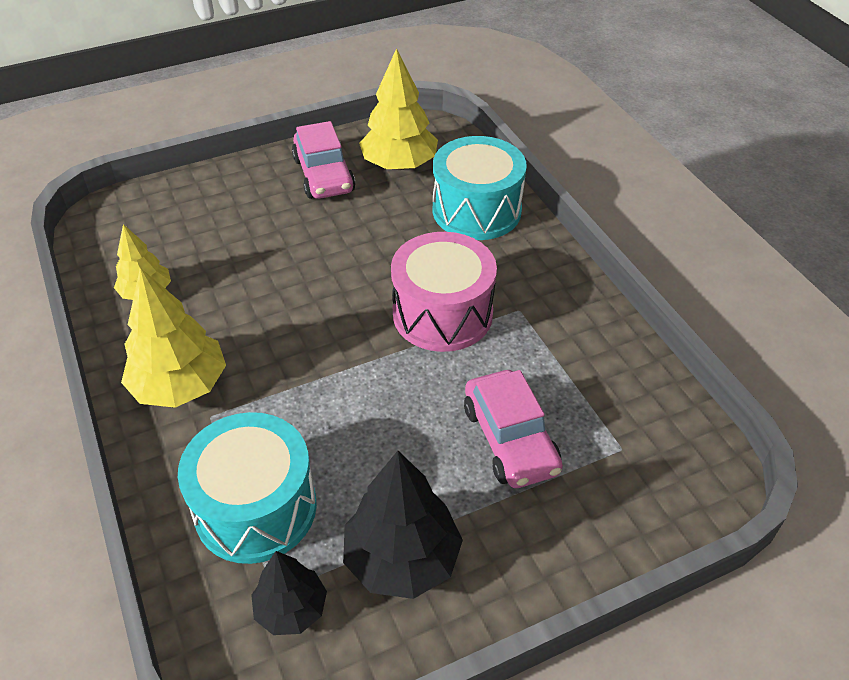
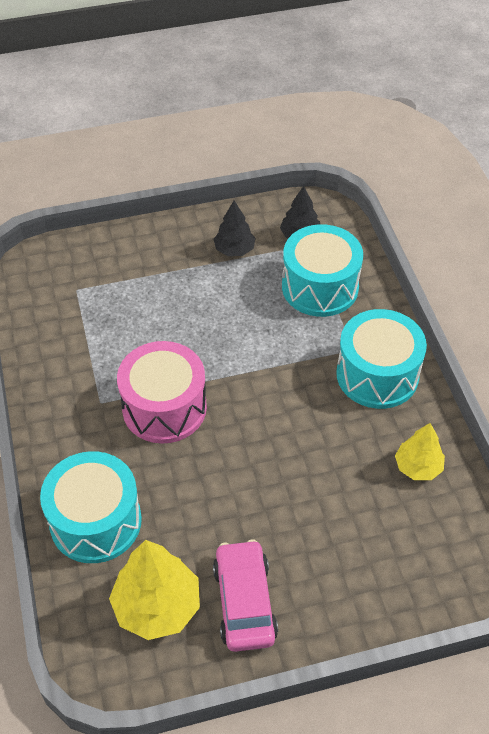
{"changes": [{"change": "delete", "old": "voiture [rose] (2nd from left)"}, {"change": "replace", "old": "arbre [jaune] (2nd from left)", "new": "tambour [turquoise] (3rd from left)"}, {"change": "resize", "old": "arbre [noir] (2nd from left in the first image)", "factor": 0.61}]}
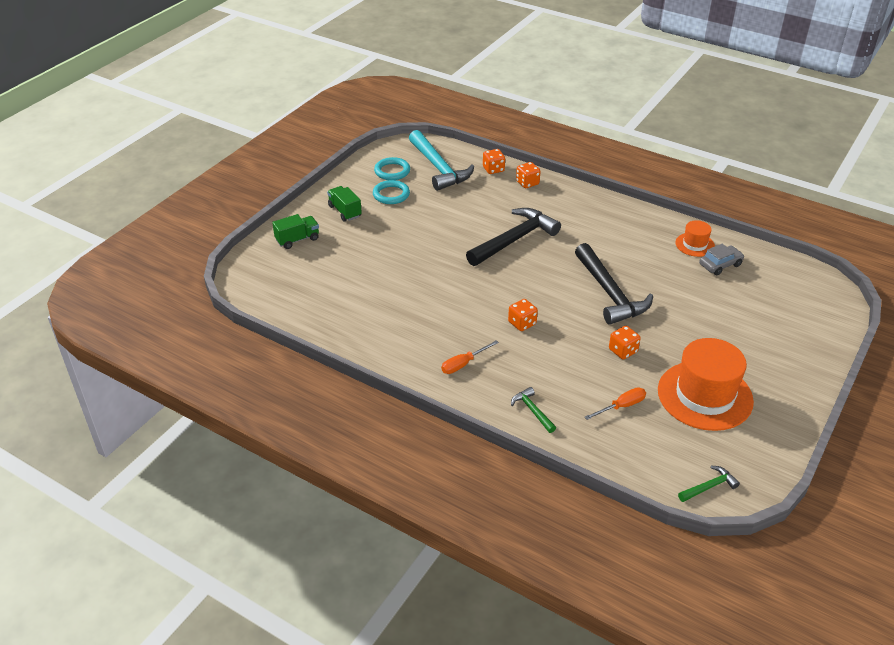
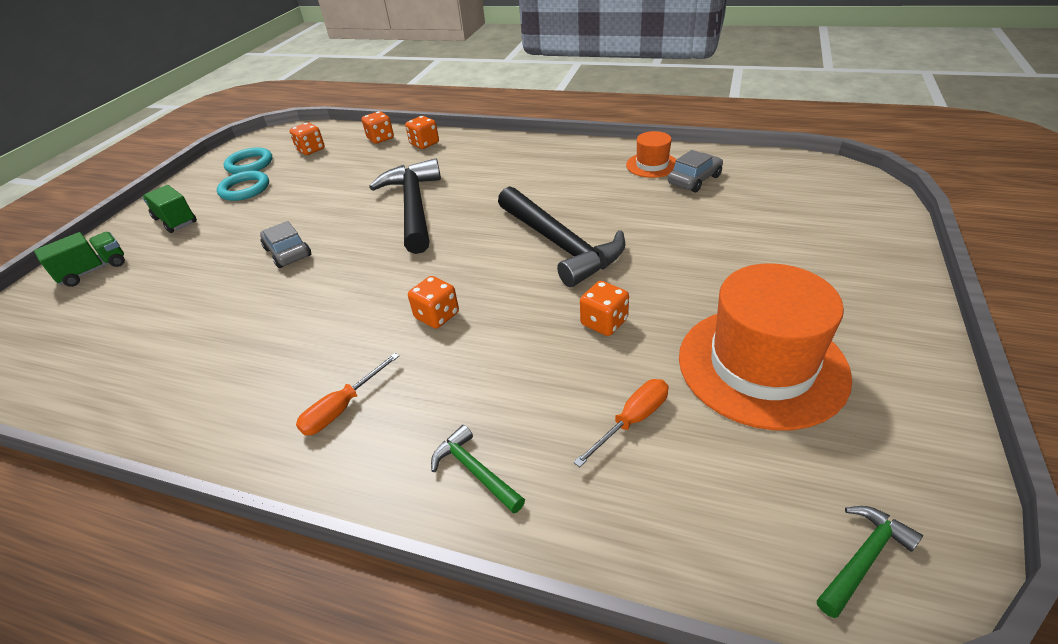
{"changes": [{"change": "insert", "new": "voiture [gris] (1st from left)"}, {"change": "replace", "old": "marteau [turquoise]", "new": "dé [orange] (1st from left)"}, {"change": "rotate", "old": "marteau [noir] (1st from left)", "degrees": -45}]}
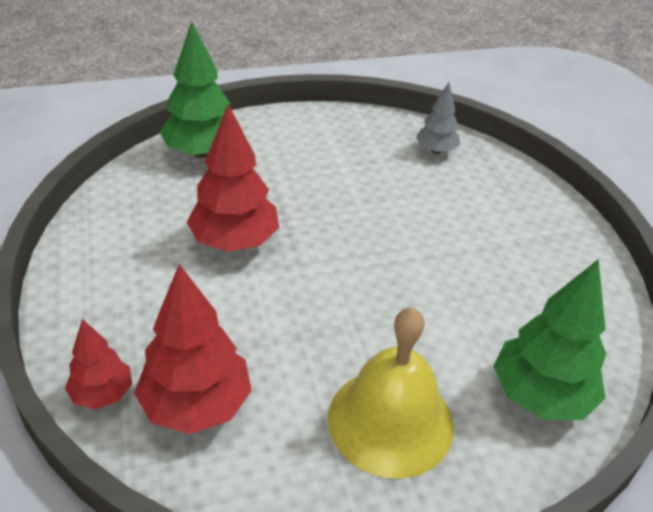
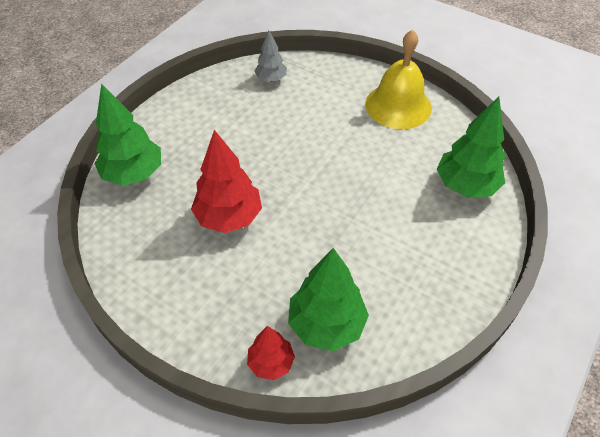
{"changes": [{"change": "move", "old": "cloche [jaune]"}, {"change": "recolor", "old": "arbre [rouge] (2nd from left)", "new": "arbre [vert] (2nd from left)"}]}
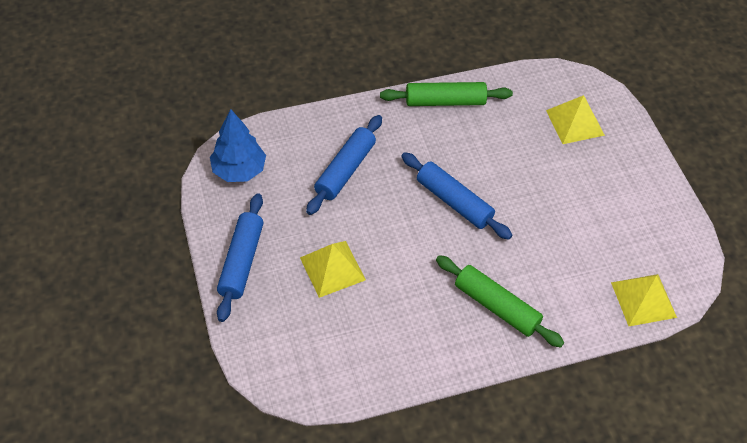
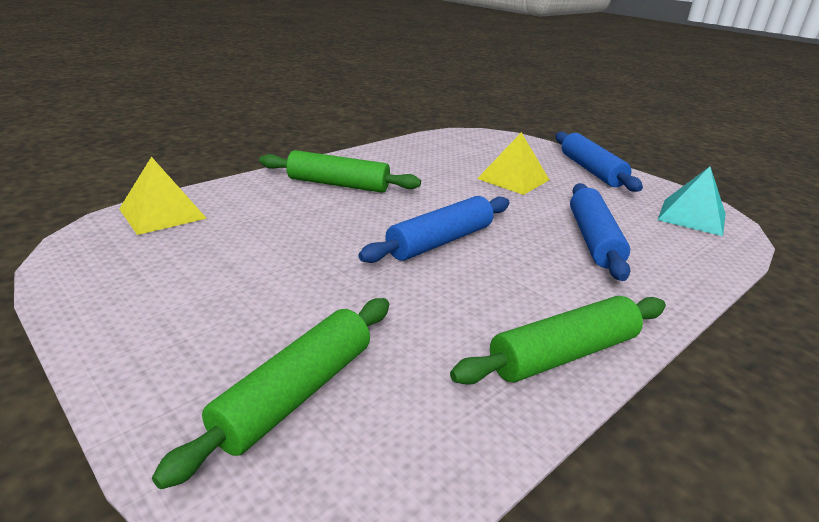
{"changes": [{"change": "replace", "old": "arbre [bleu]", "new": "pyramide [turquoise]"}, {"change": "replace", "old": "pyramide [jaune] (2nd from left)", "new": "rouleau à pâtisserie [vert] (1st from left)"}, {"change": "rotate", "old": "rouleau à pâtisserie [bleu] (3rd from left in the first image)", "degrees": -60}]}
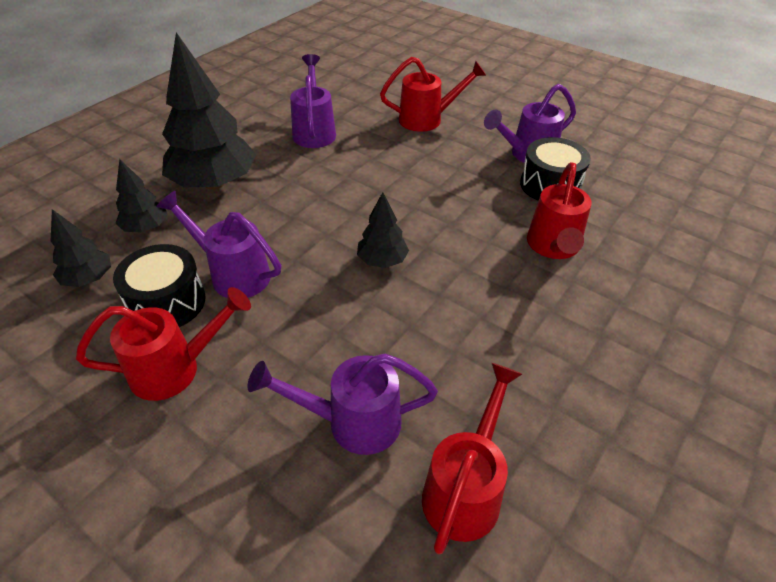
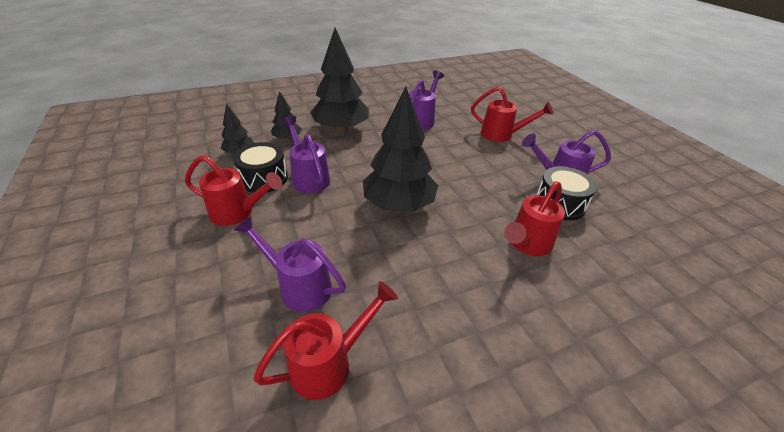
{"changes": [{"change": "resize", "old": "arbre [noir] (4th from left)", "factor": 2.0}]}
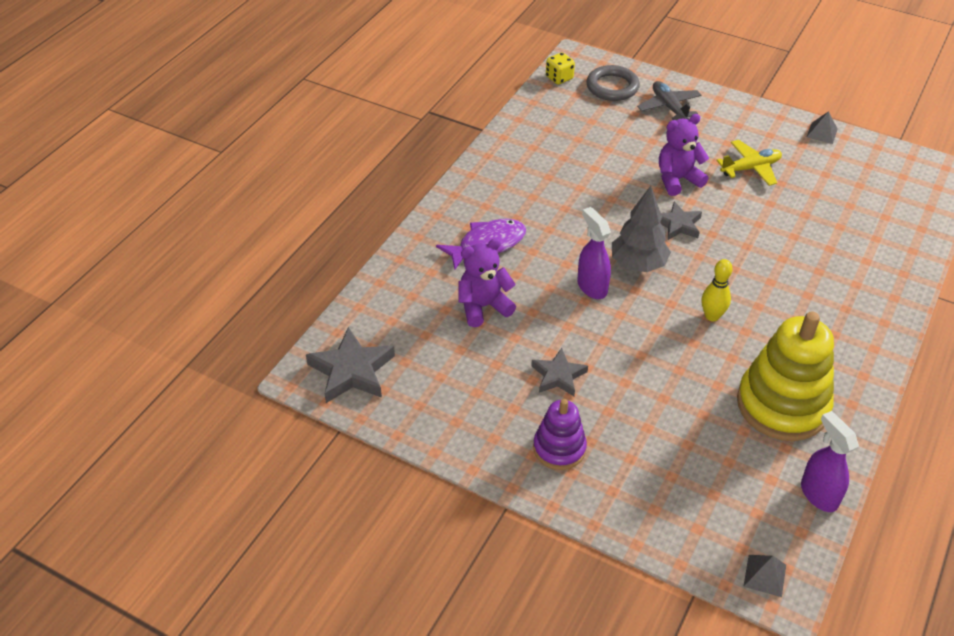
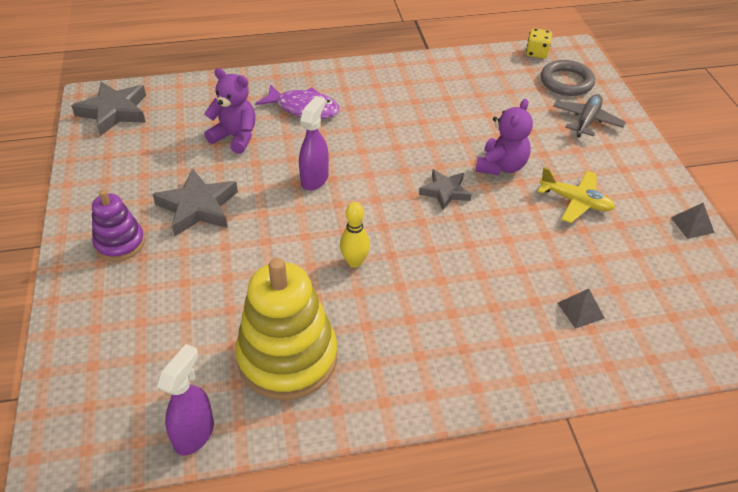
{"changes": [{"change": "delete", "old": "arbre [gris]"}, {"change": "move", "old": "pyramide [gris] (1st from left)"}, {"change": "rotate", "old": "ours en peluche [violet] (2nd from left)", "degrees": 90}, {"change": "resize", "old": "étoile [gris] (2nd from left)", "factor": 1.56}]}
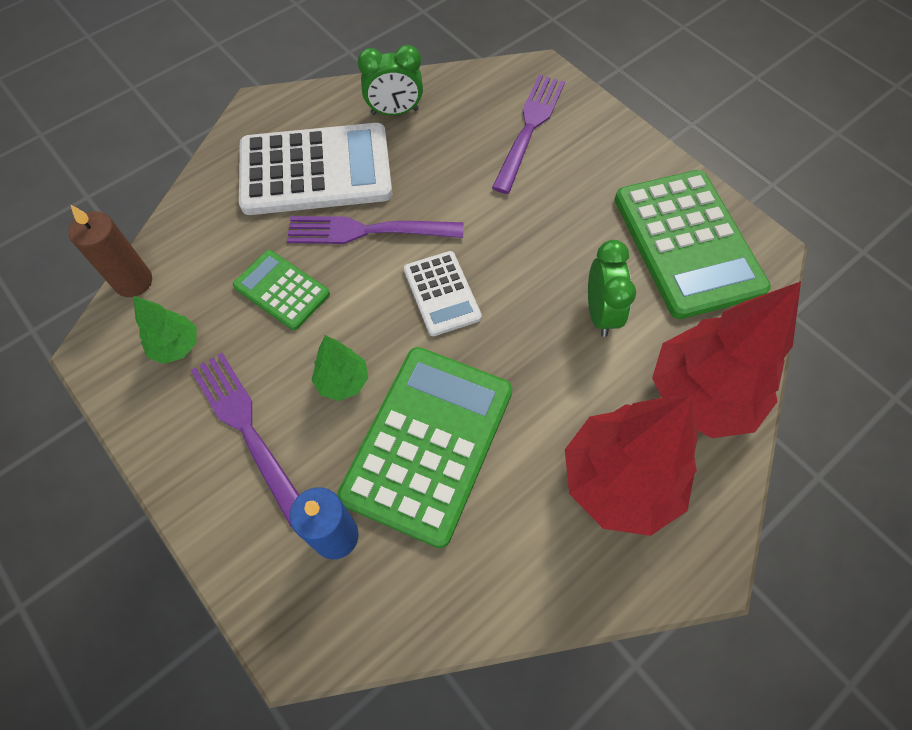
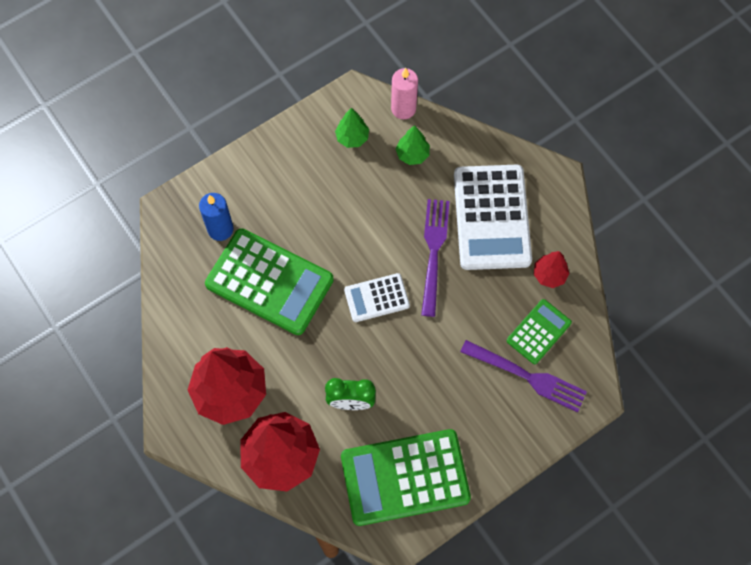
{"changes": [{"change": "delete", "old": "fourchette [violet] (1st from left)"}, {"change": "move", "old": "calculatrice [vert] (1st from left in the first image)", "new": "calculatrice [vert] (3rd from left)"}, {"change": "move", "old": "arbre [vert] (2nd from left)"}, {"change": "replace", "old": "réveil [vert] (1st from left)", "new": "arbre [rouge] (3rd from left)"}, {"change": "recolor", "old": "bougie [marron]", "new": "bougie [rose]"}]}
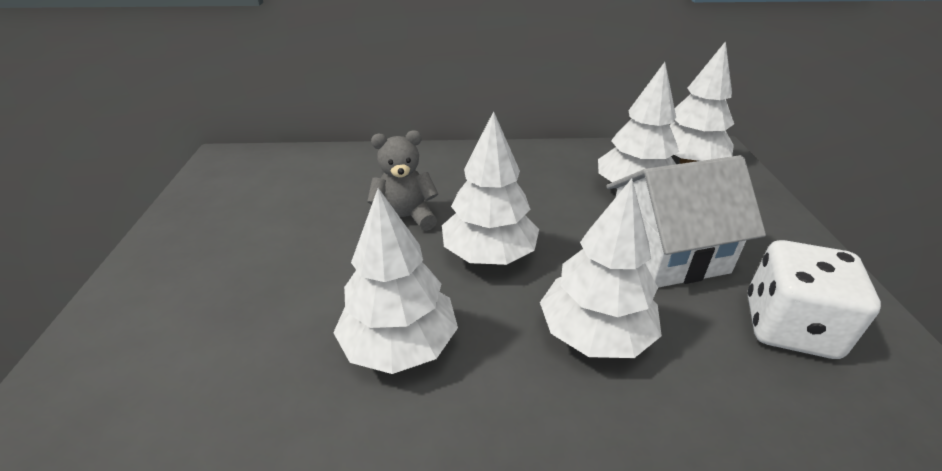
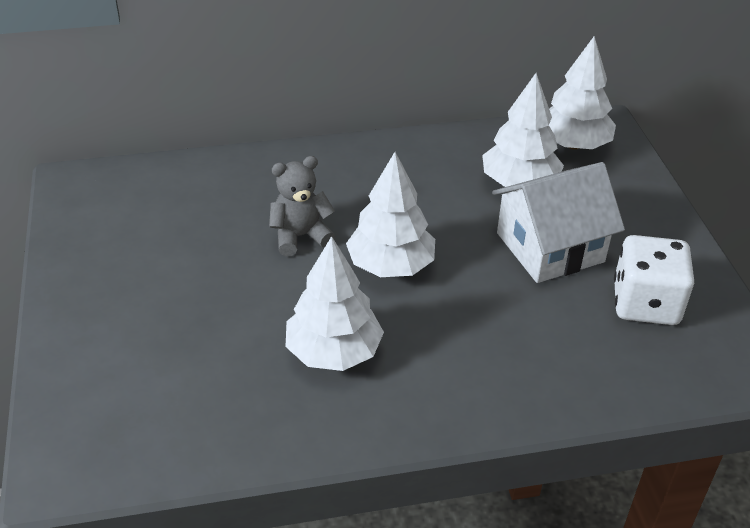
{"changes": [{"change": "delete", "old": "arbre [blanc] (3rd from left)"}]}
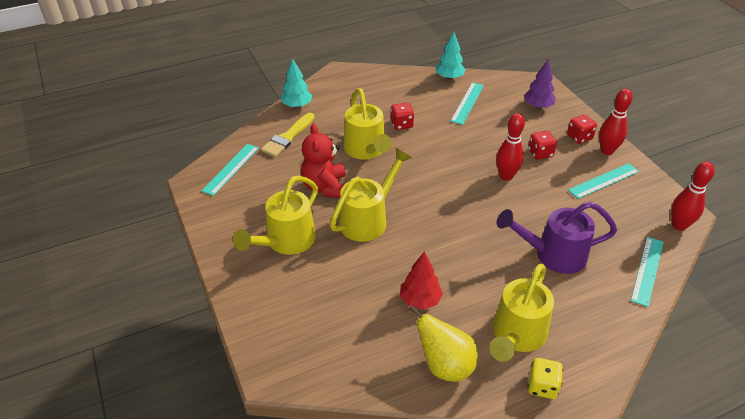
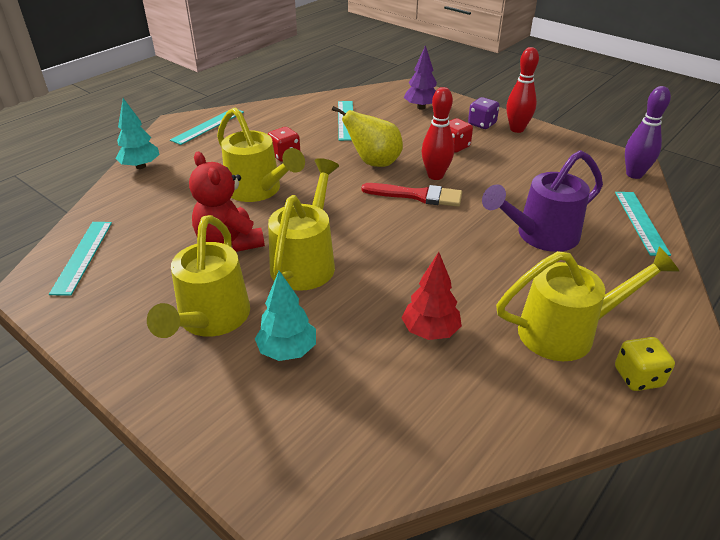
{"changes": [{"change": "delete", "old": "pinceau [jaune]"}, {"change": "insert", "new": "pinceau [rouge]"}, {"change": "move", "old": "poire [jaune]"}, {"change": "move", "old": "arbre [turquoise] (2nd from left)"}, {"change": "move", "old": "règle [turquoise] (3rd from left in the first image)", "new": "règle [turquoise] (2nd from left)"}, {"change": "recolor", "old": "dé [rouge] (3rd from left)", "new": "dé [violet]"}, {"change": "recolor", "old": "quille [rouge] (3rd from left)", "new": "quille [violet]"}, {"change": "rotate", "old": "arrosoir [jaune] (4th from left)", "degrees": -105}]}
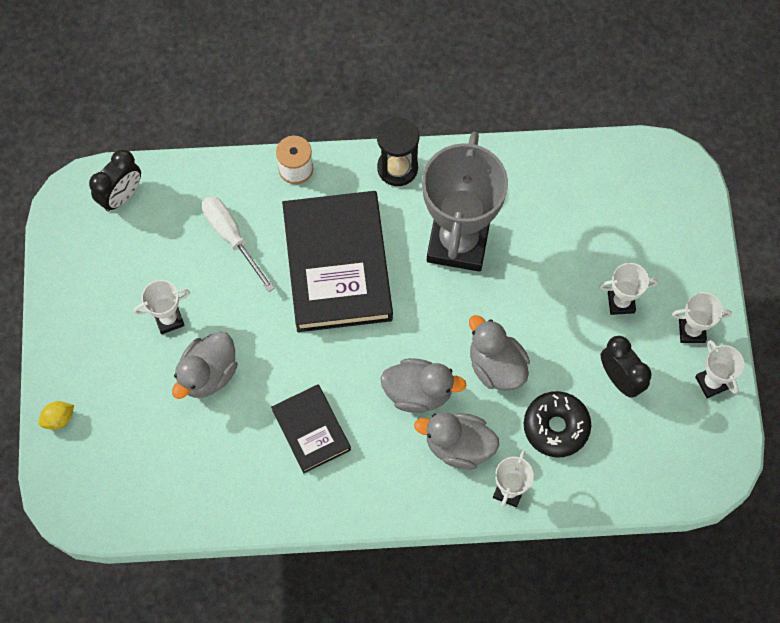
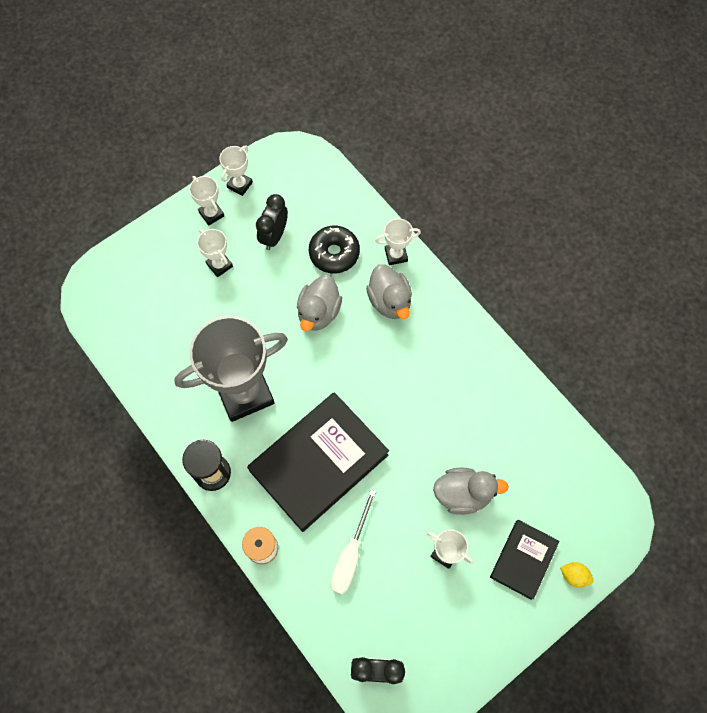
{"changes": [{"change": "delete", "old": "canard [gris] (2nd from left)"}, {"change": "move", "old": "livre [noir] (1st from left in the first image)", "new": "livre [noir] (2nd from left)"}]}
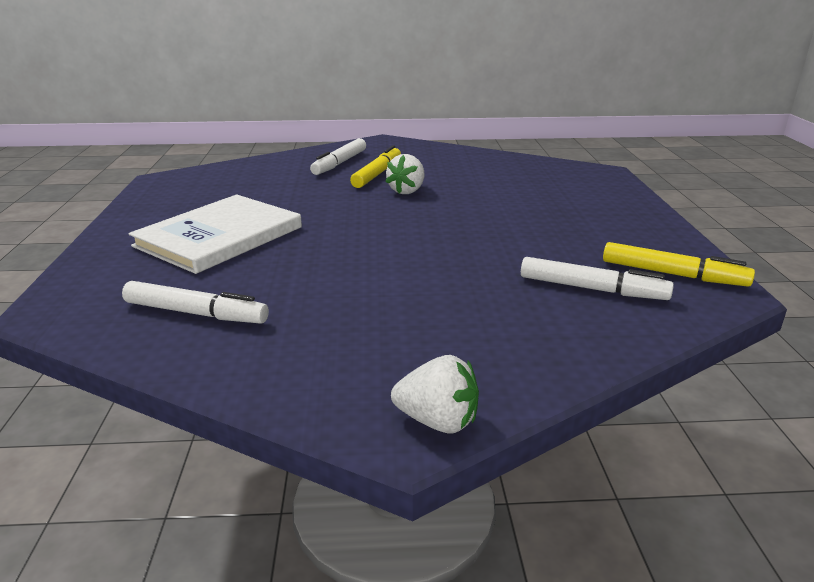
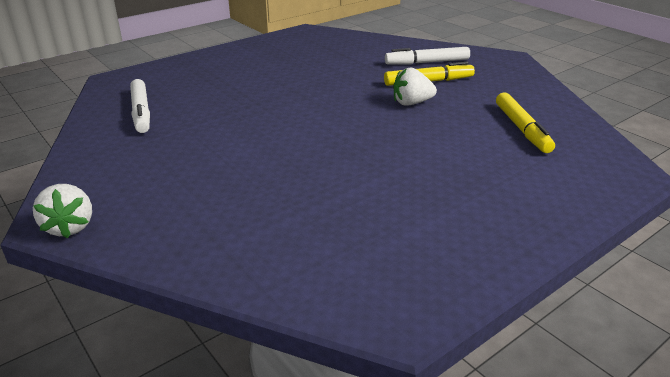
{"changes": [{"change": "delete", "old": "livre [blanc]"}, {"change": "delete", "old": "feutre [blanc] (3rd from left)"}, {"change": "move", "old": "feutre [jaune] (2nd from left)"}]}
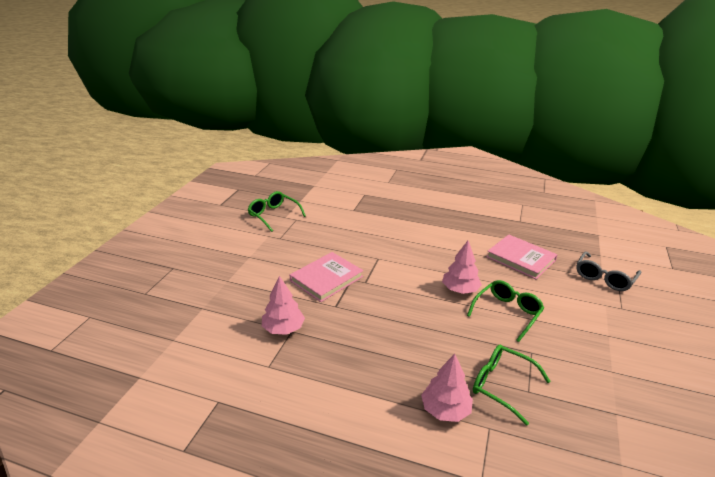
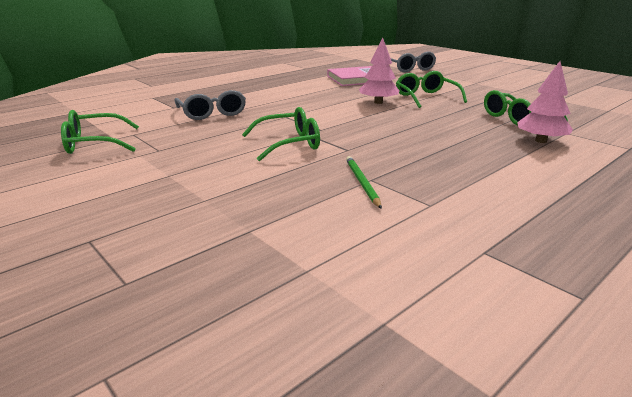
{"changes": [{"change": "insert", "new": "lunettes [gris] (1st from left)"}, {"change": "replace", "old": "arbre [rose] (1st from left)", "new": "crayon [vert]"}, {"change": "replace", "old": "livre [rose] (1st from left)", "new": "lunettes [vert] (2nd from left)"}]}
